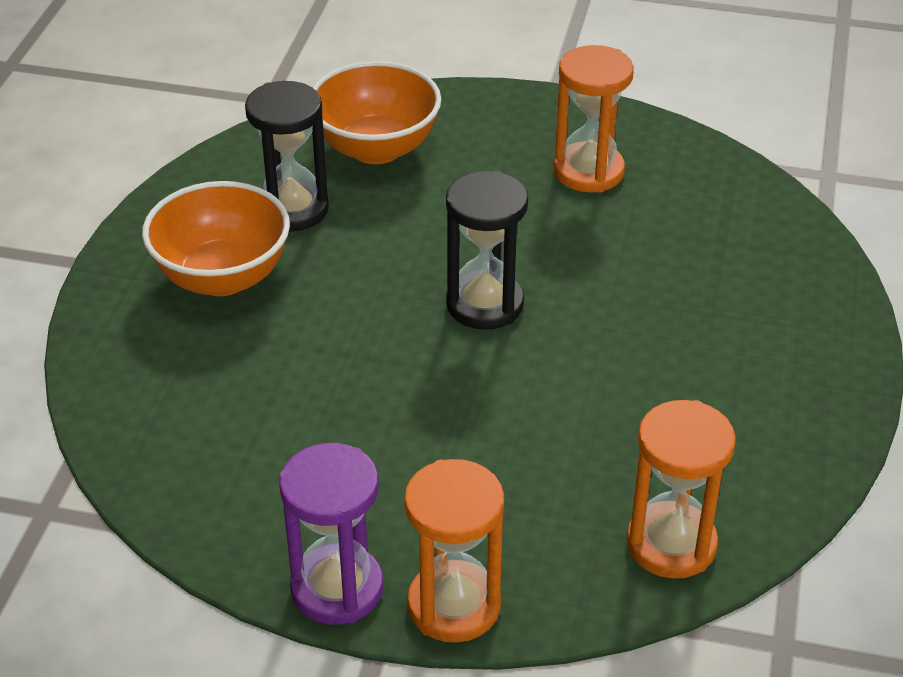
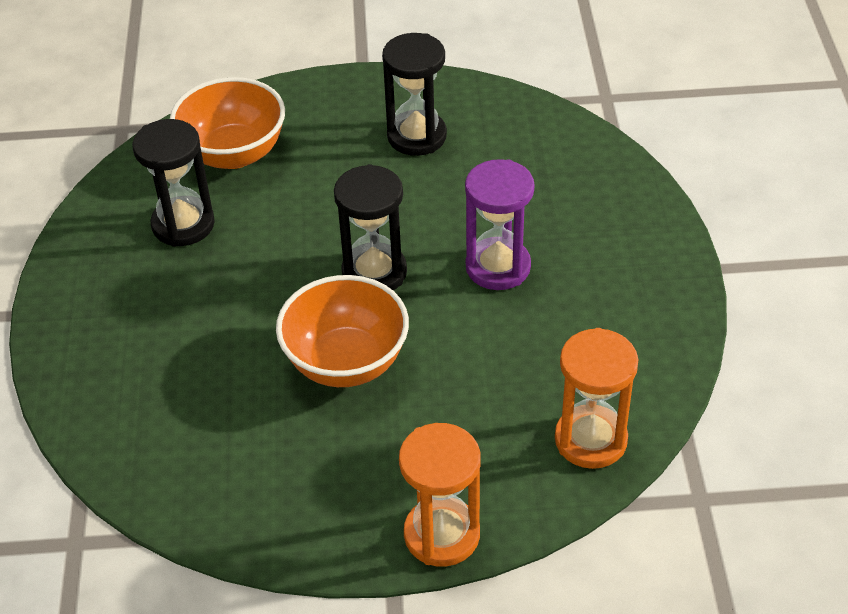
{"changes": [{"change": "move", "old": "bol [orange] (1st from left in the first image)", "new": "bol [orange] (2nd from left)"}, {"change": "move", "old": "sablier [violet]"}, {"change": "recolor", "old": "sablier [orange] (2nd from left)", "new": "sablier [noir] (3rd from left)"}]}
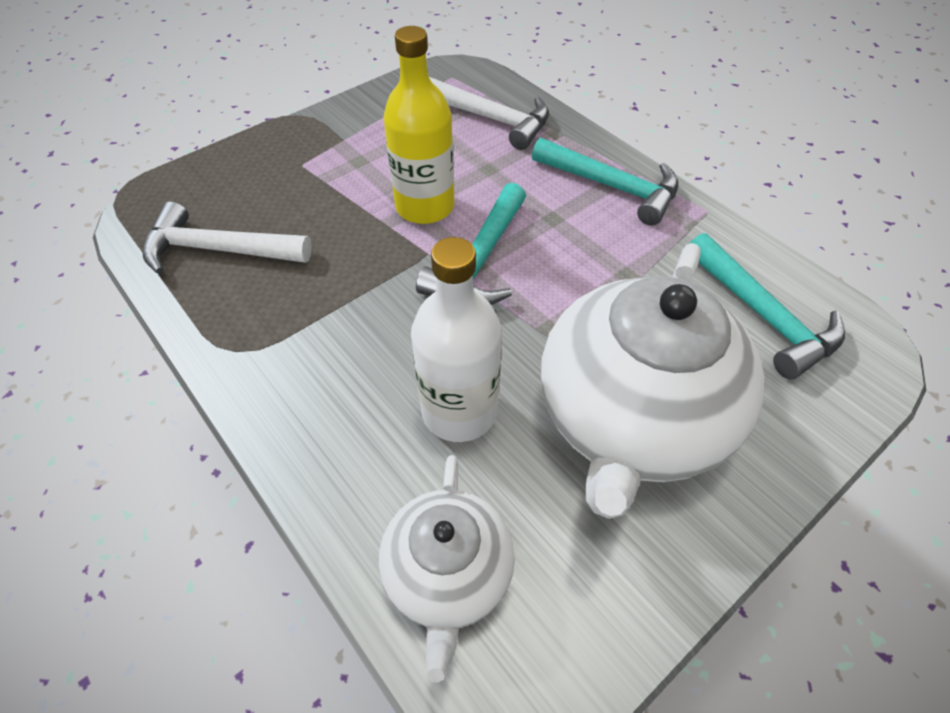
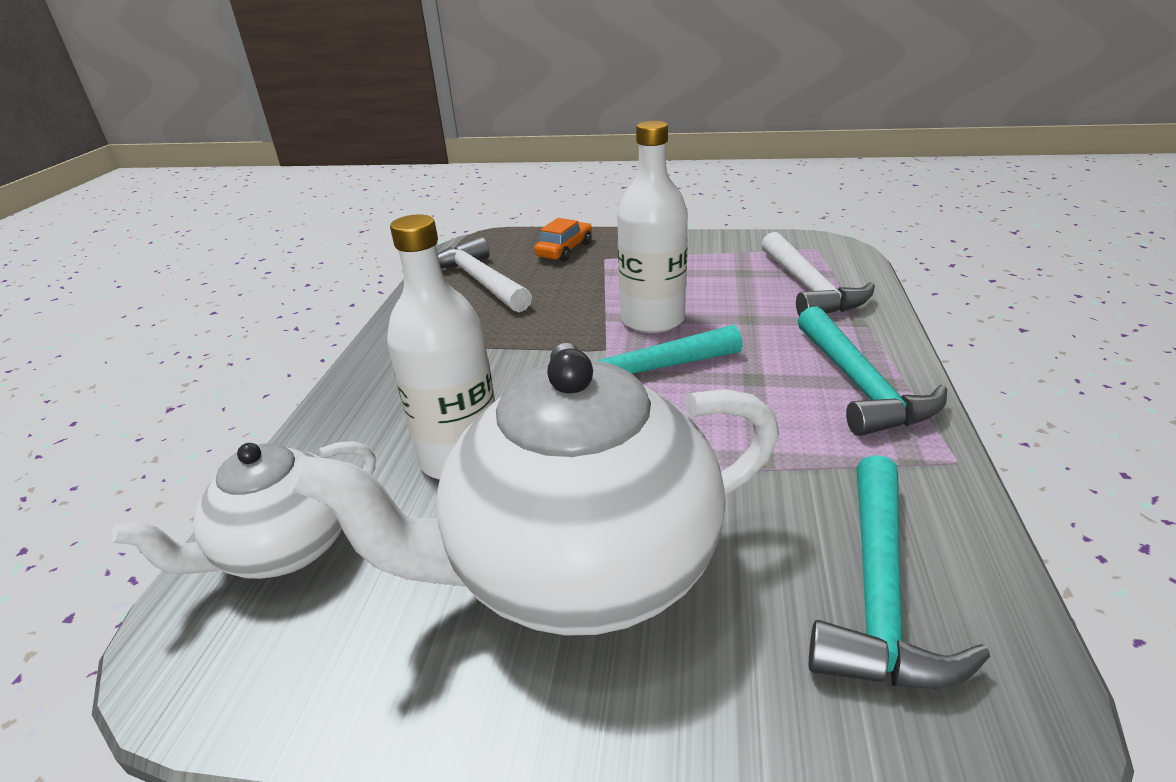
{"changes": [{"change": "insert", "new": "voiture [orange]"}, {"change": "recolor", "old": "bouteille [jaune]", "new": "bouteille [blanc] (2nd from left)"}]}
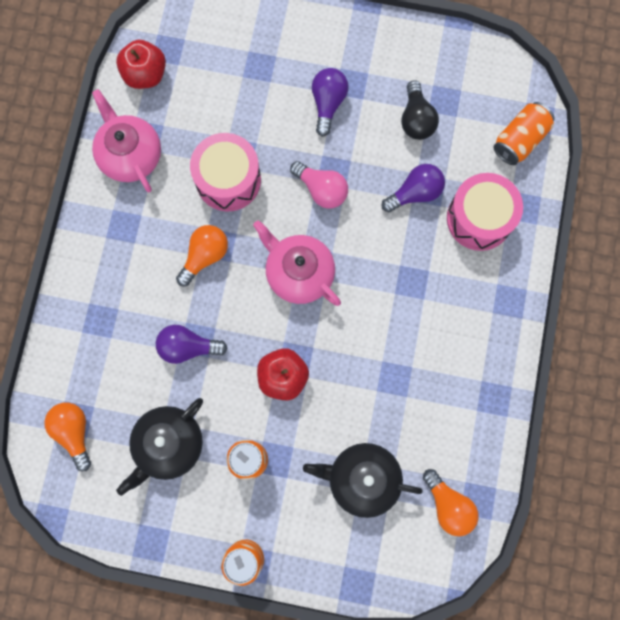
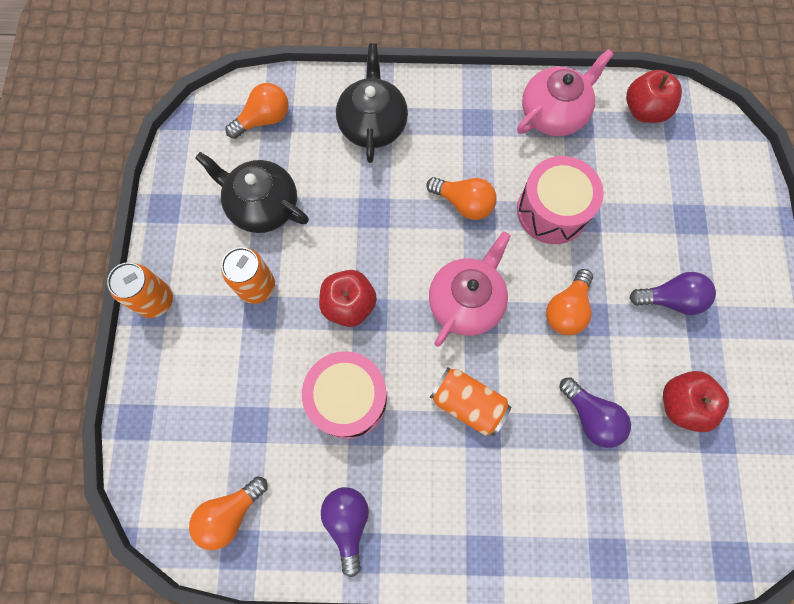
{"changes": [{"change": "move", "old": "ampoule [violet] (1st from left)"}, {"change": "move", "old": "théière [noir] (2nd from left)"}, {"change": "move", "old": "tambour [rose] (2nd from left in the first image)", "new": "tambour [rose] (1st from left)"}, {"change": "move", "old": "canette [orange] (3rd from left)"}, {"change": "replace", "old": "ampoule [noir]", "new": "pomme [rouge] (3rd from left)"}, {"change": "recolor", "old": "ampoule [rose]", "new": "ampoule [orange] (4th from left)"}]}
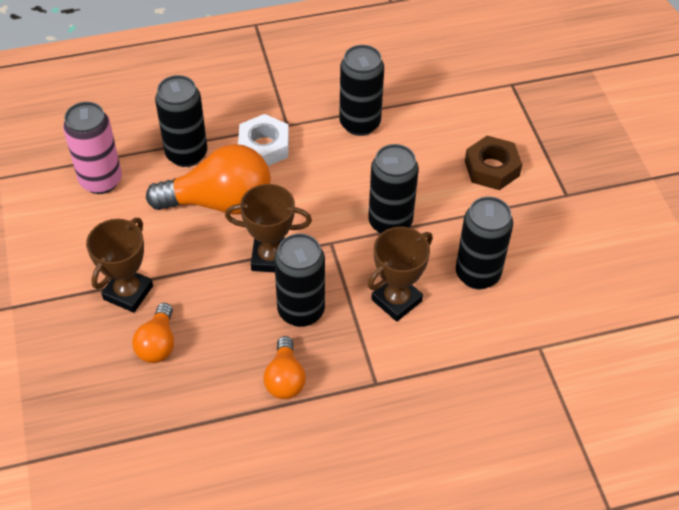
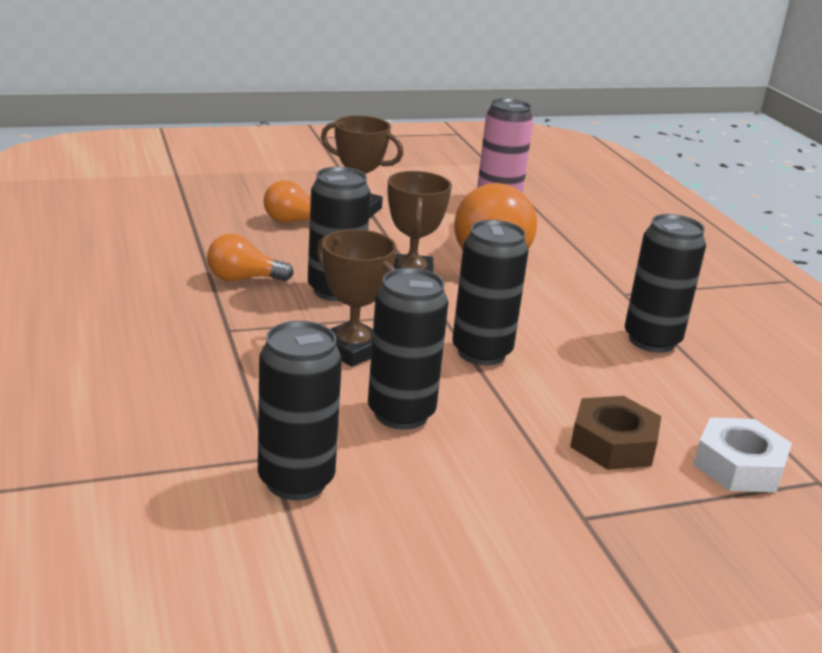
{"changes": [{"change": "move", "old": "canette [noir] (1st from left)"}, {"change": "move", "old": "écrou [blanc]"}]}
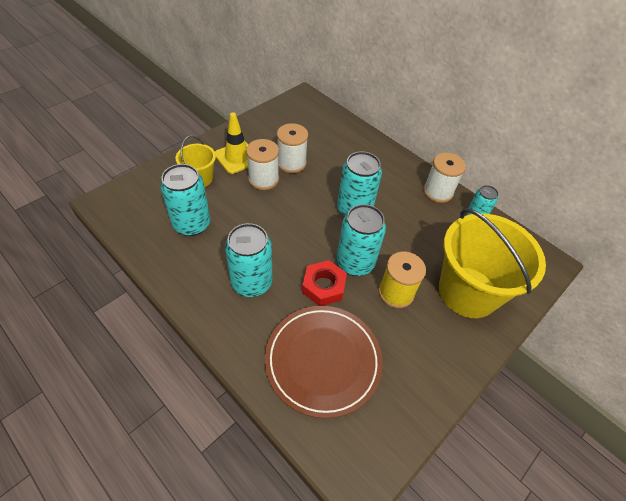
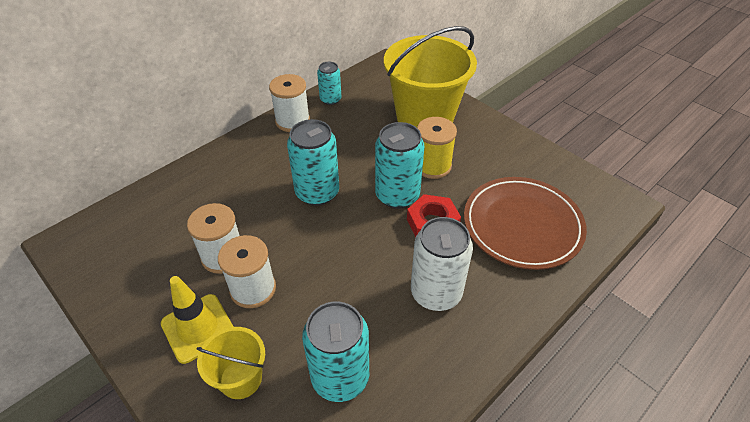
{"changes": [{"change": "recolor", "old": "canette [turquoise] (2nd from left)", "new": "canette [blanc]"}]}
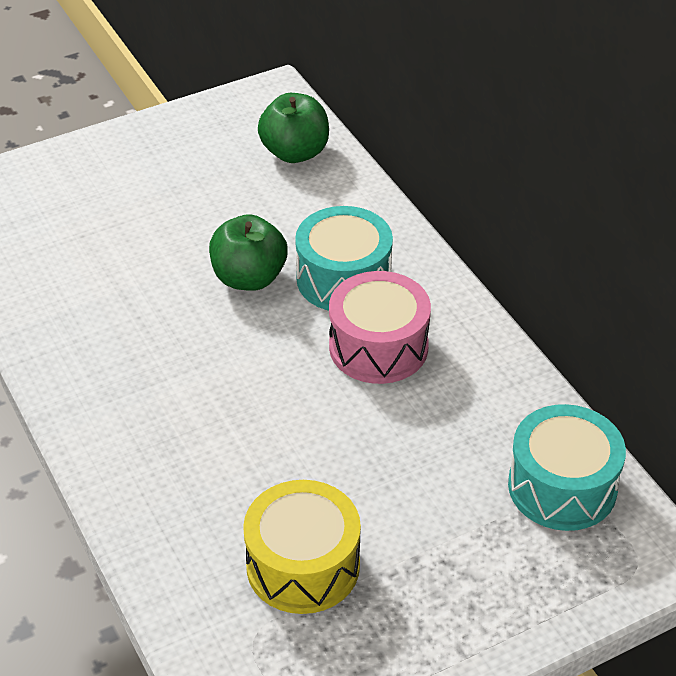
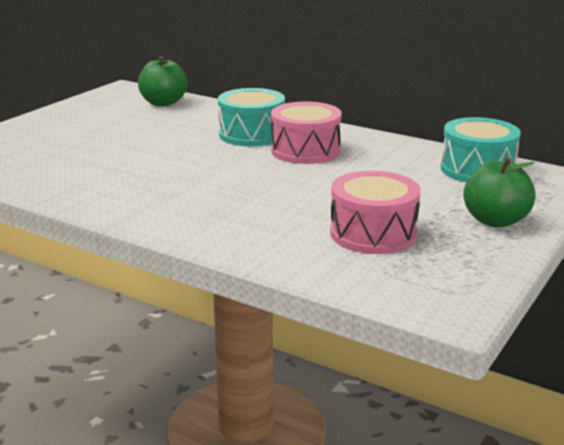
{"changes": [{"change": "move", "old": "pomme [vert] (1st from left in the first image)", "new": "pomme [vert] (2nd from left)"}, {"change": "recolor", "old": "tambour [jaune]", "new": "tambour [rose] (2nd from left)"}]}
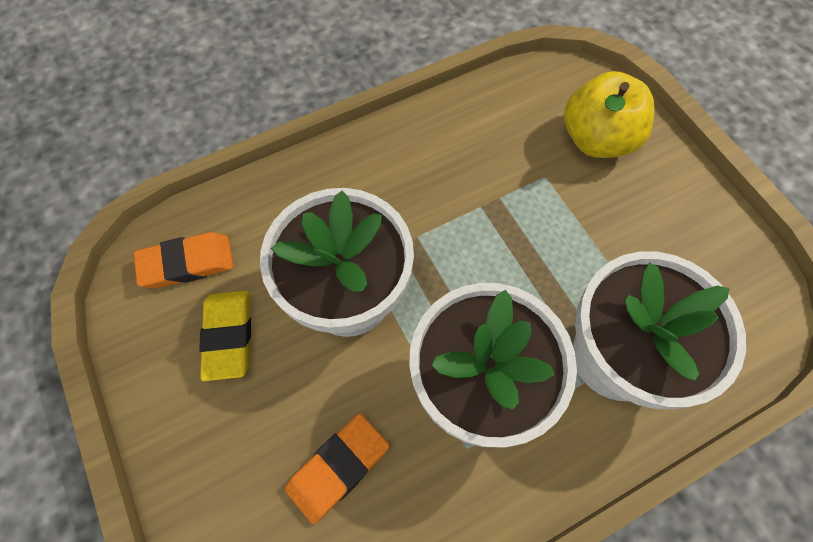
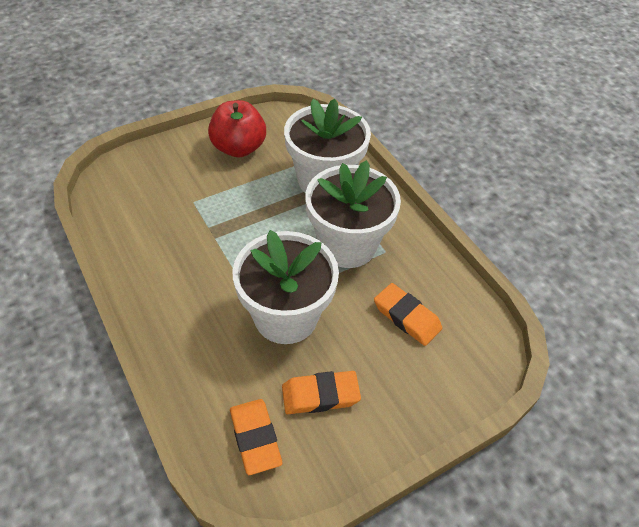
{"changes": [{"change": "delete", "old": "pomme [jaune]"}, {"change": "insert", "new": "pomme [rouge]"}, {"change": "recolor", "old": "gomme [jaune]", "new": "gomme [orange] (2nd from left)"}]}
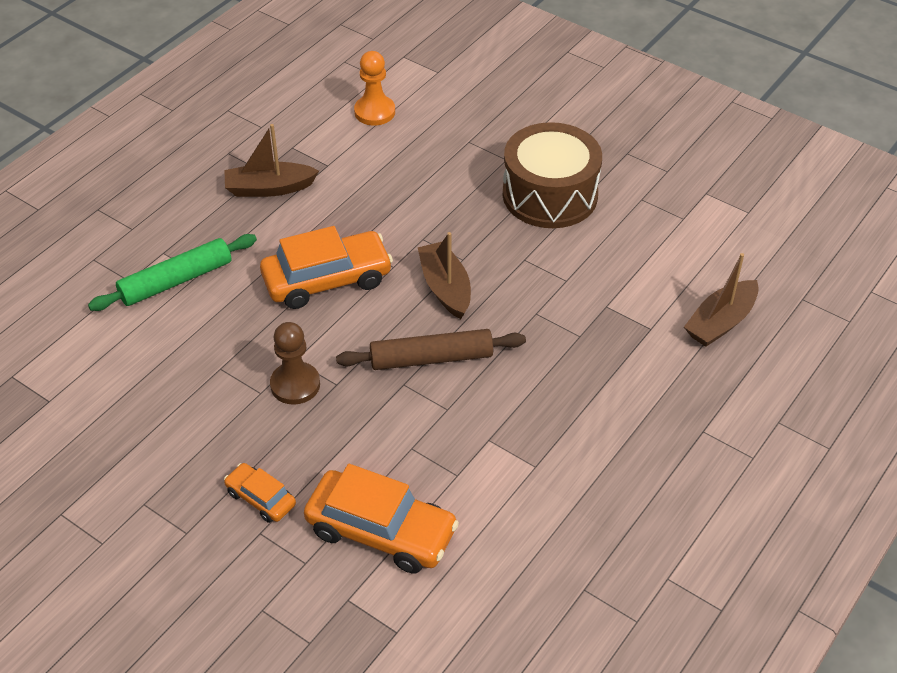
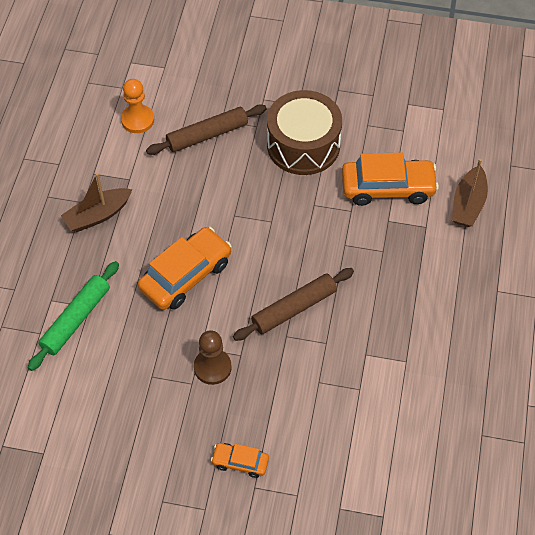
{"changes": [{"change": "delete", "old": "bateau [marron] (2nd from left)"}, {"change": "insert", "new": "rouleau à pâtisserie [marron] (1st from left)"}, {"change": "move", "old": "voiture [orange] (3rd from left)"}]}
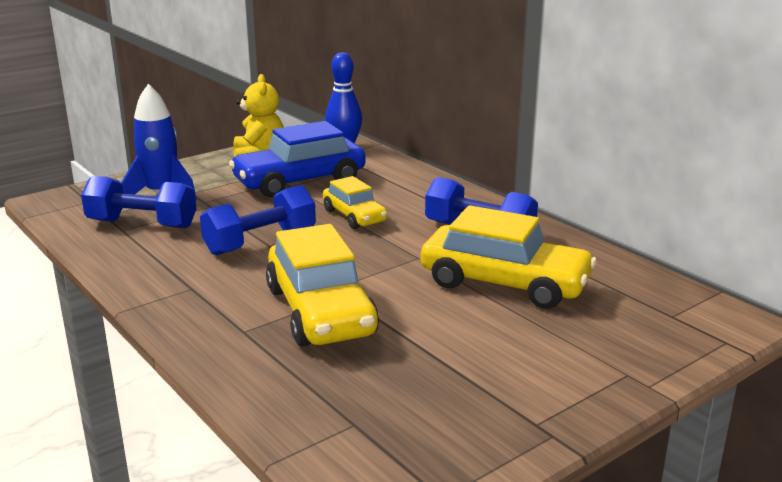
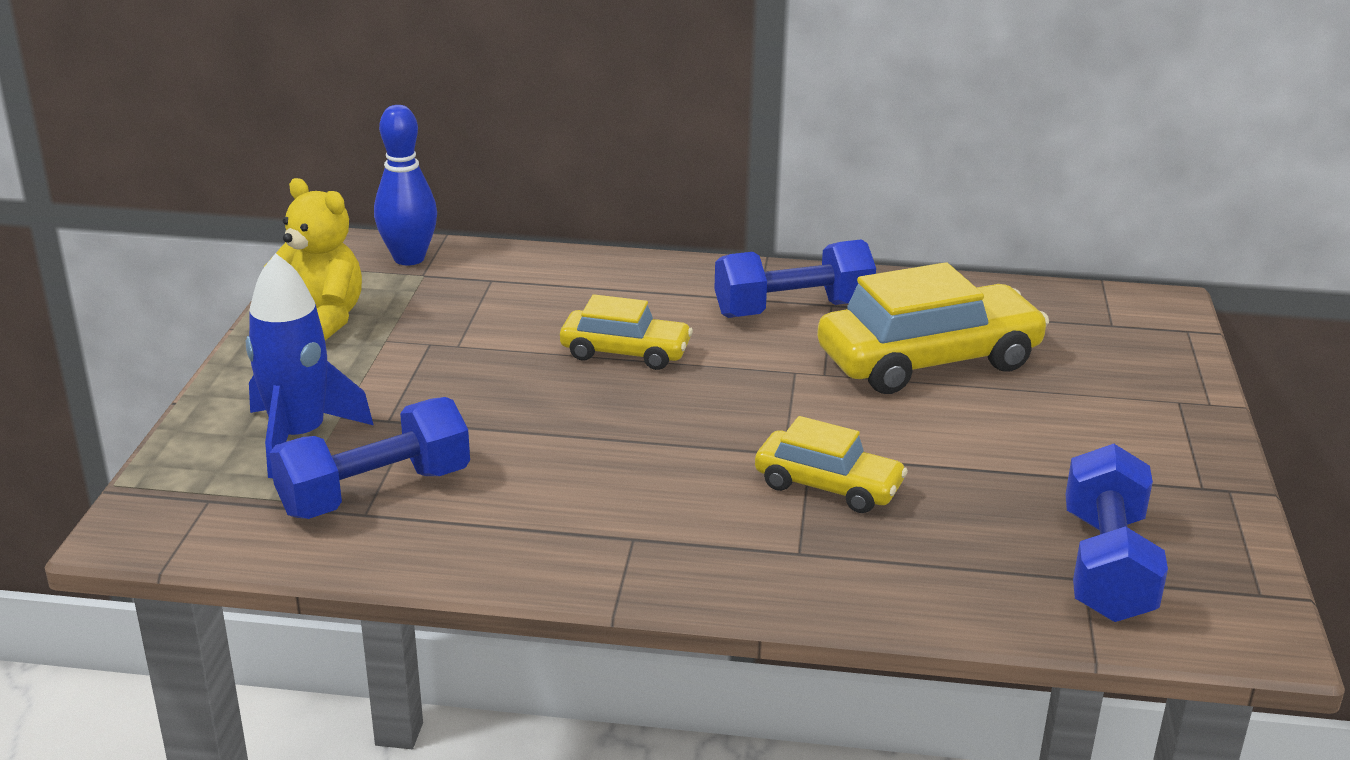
{"changes": [{"change": "delete", "old": "voiture [bleu]"}, {"change": "move", "old": "haltère [bleu] (2nd from left in the first image)", "new": "haltère [bleu] (3rd from left)"}, {"change": "resize", "old": "voiture [jaune] (1st from left in the first image)", "factor": 0.57}]}
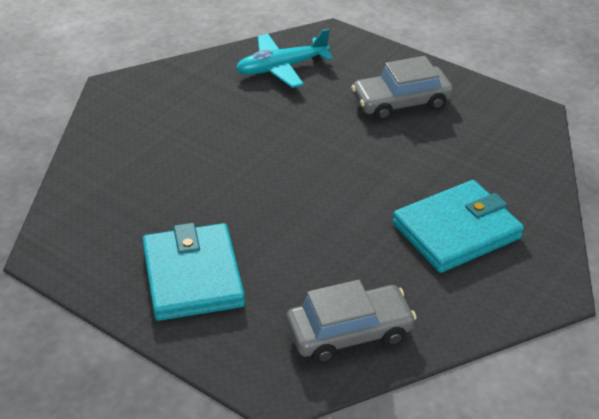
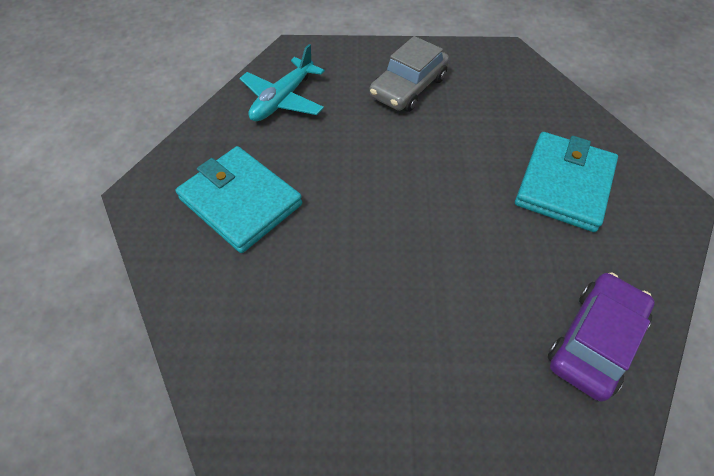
{"changes": [{"change": "move", "old": "portefeuille [turquoise] (1st from left)"}, {"change": "recolor", "old": "voiture [gris] (1st from left)", "new": "voiture [violet]"}]}
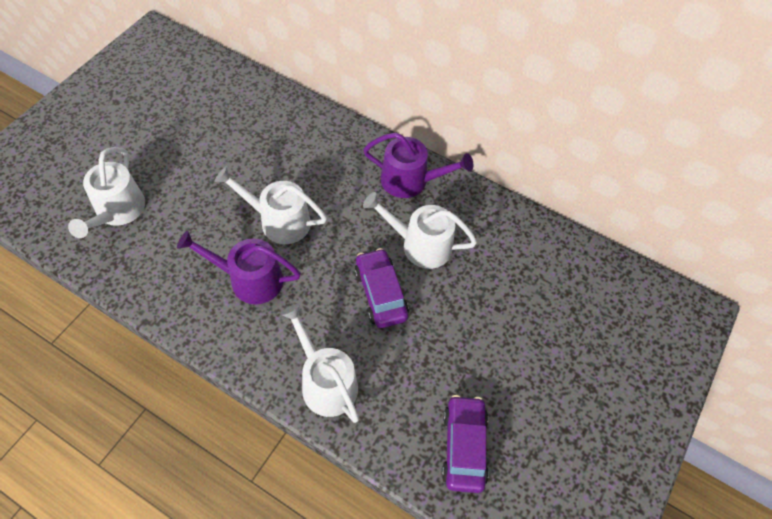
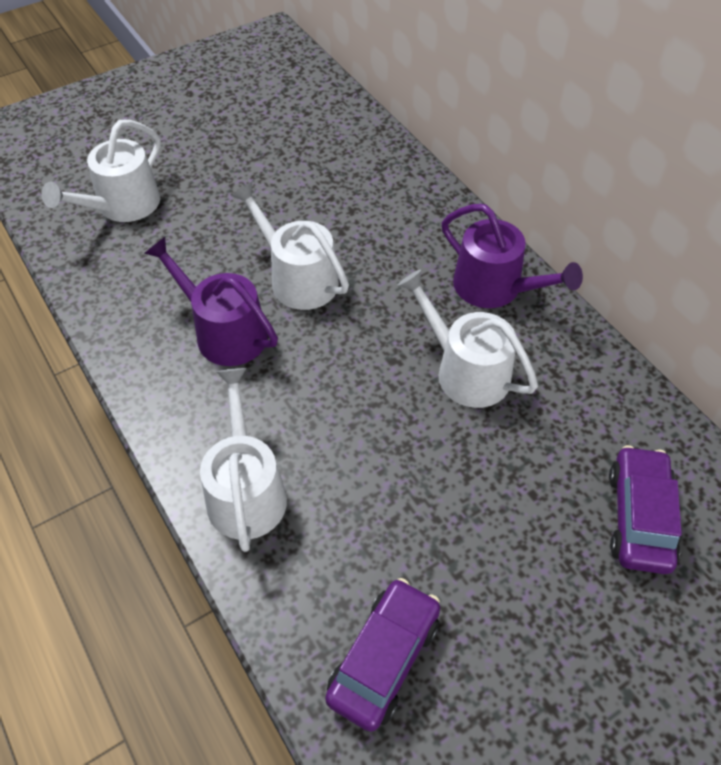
{"changes": [{"change": "move", "old": "voiture [violet] (1st from left in the first image)", "new": "voiture [violet] (2nd from left)"}]}
